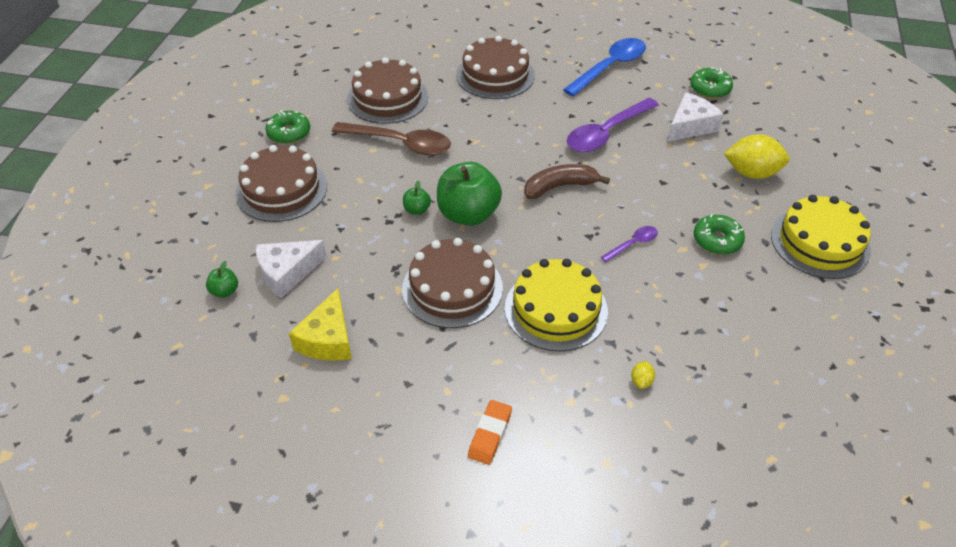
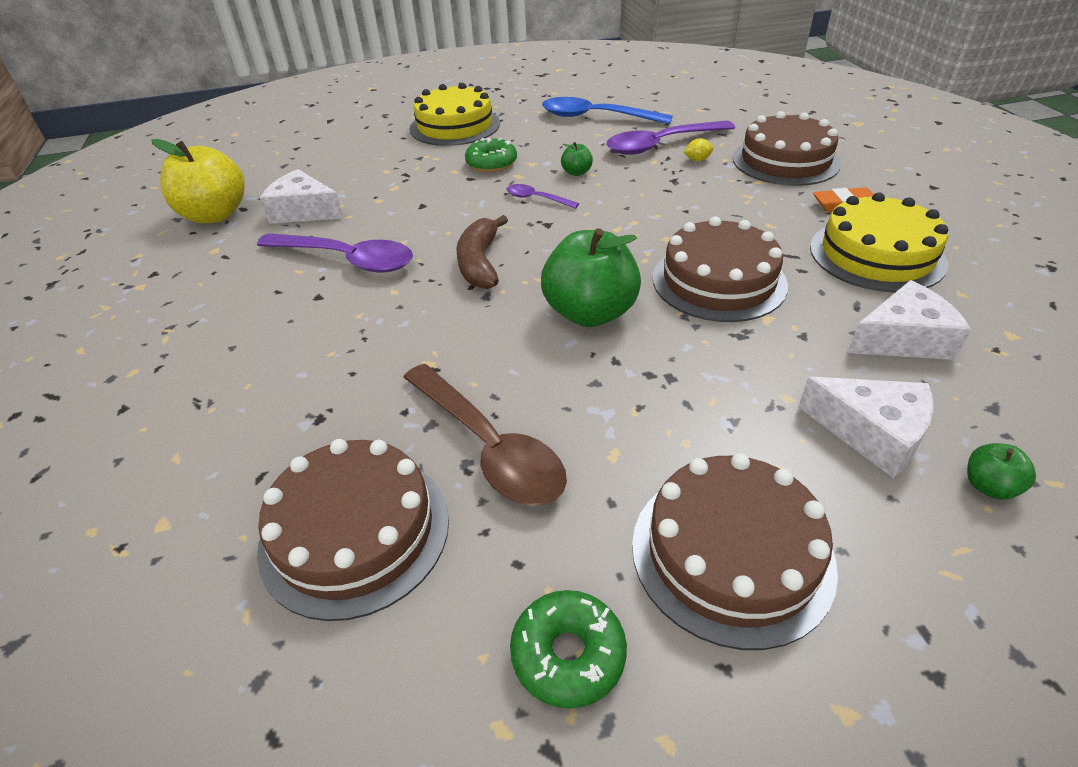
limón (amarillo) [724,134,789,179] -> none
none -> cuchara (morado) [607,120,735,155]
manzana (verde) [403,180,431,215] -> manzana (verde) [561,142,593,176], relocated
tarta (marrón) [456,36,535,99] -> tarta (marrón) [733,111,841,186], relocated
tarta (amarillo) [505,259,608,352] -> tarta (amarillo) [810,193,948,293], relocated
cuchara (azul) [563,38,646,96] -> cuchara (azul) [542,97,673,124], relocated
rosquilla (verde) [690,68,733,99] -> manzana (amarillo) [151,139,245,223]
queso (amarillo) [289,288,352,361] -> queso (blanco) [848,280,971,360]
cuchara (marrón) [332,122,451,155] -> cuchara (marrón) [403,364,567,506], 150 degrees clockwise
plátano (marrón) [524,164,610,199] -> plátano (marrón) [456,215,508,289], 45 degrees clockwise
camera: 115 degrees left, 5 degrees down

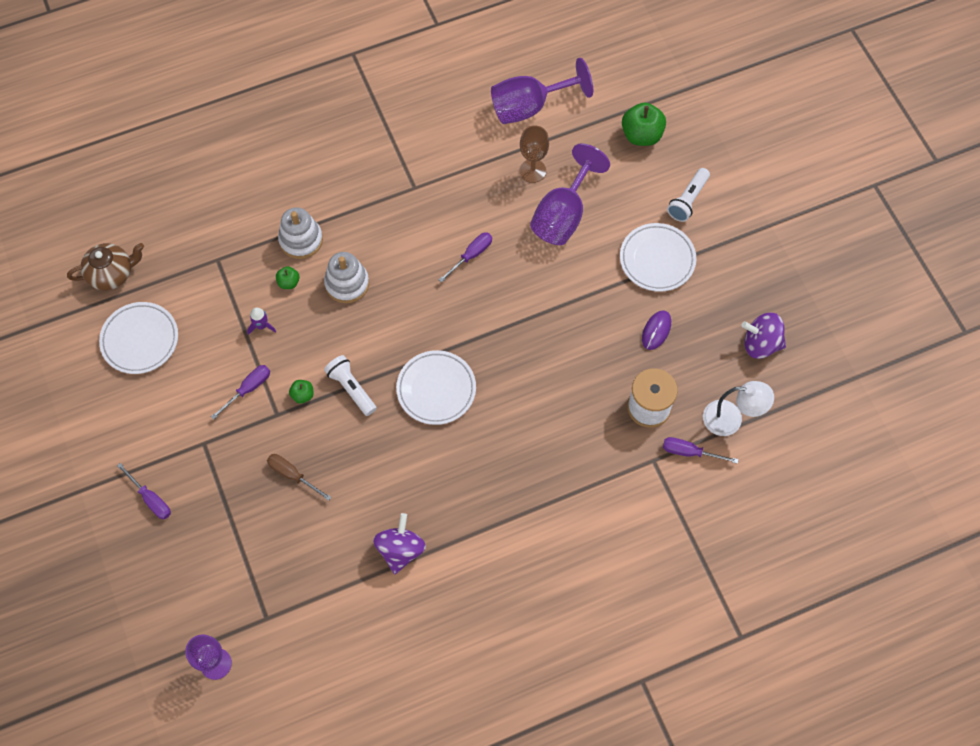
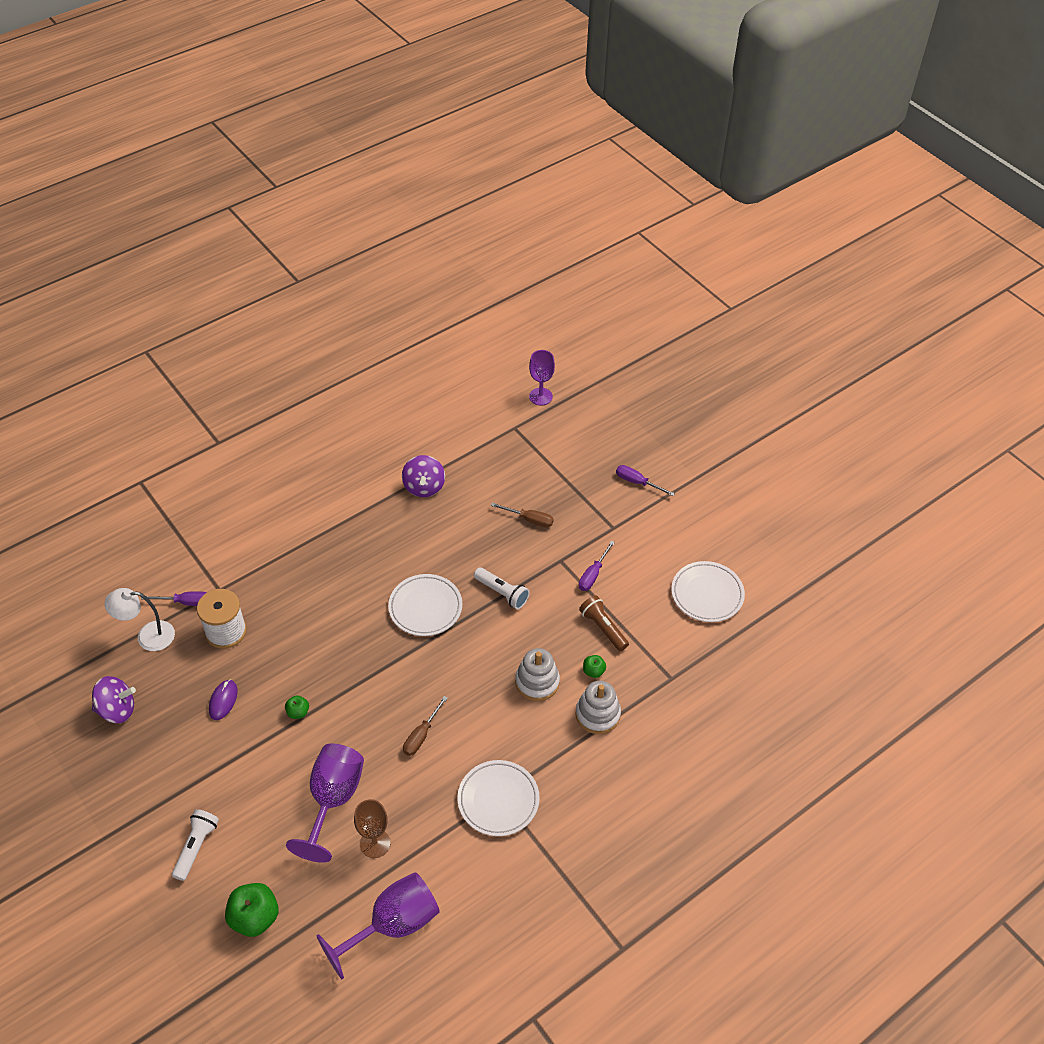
tetera (marrón) [67,243,144,290] -> none
manzana (verde) [289,380,314,404] -> manzana (verde) [285,695,309,719], relocated
plato (blanco) [620,223,696,292] -> plato (blanco) [457,760,540,836], relocated
cohete (morado) [247,308,276,335] -> lámpara de mano (marrón) [579,595,629,651]
destornillador (morado) [439,232,492,283] -> destornillador (marrón) [403,696,448,756]
camera: 165 degrees right, 15 degrees down

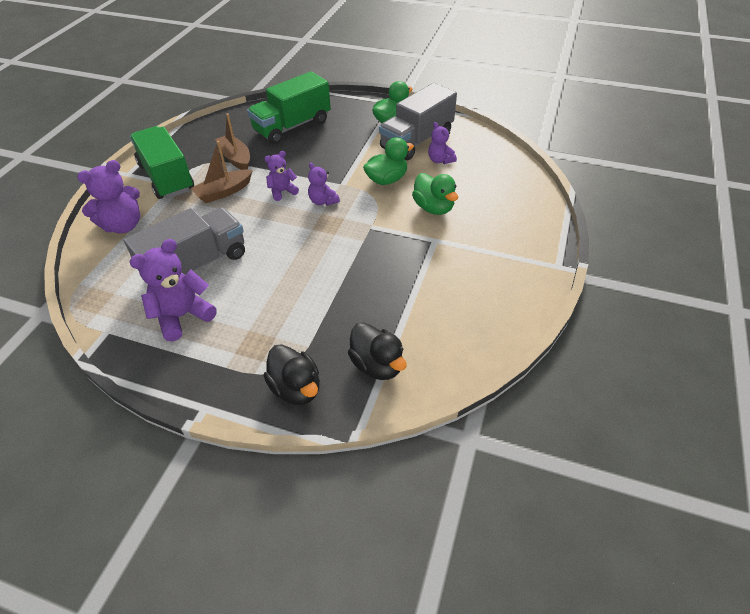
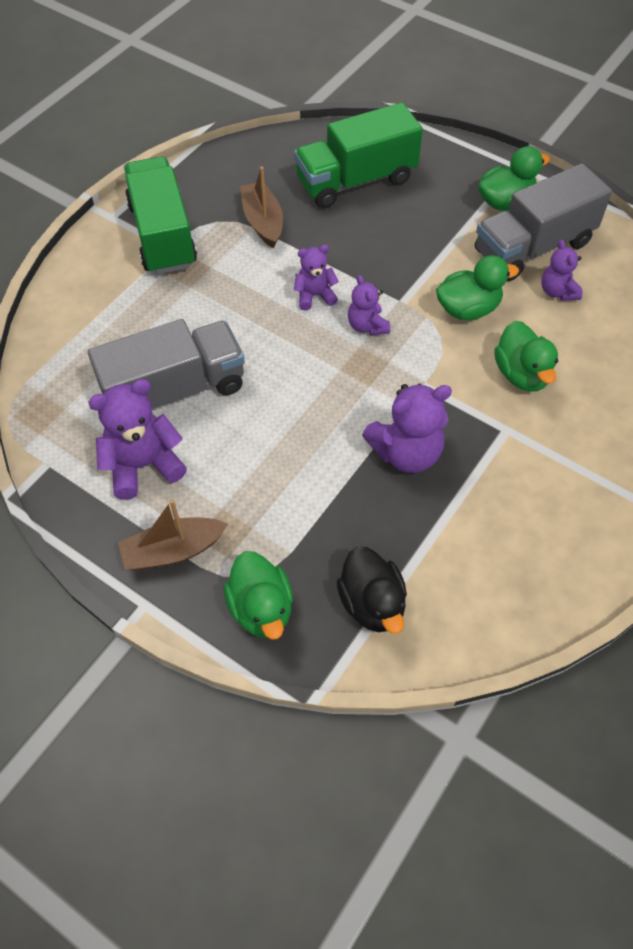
osito (morado) [77,160,140,234] -> osito (morado) [362,383,452,473], relocated
barco (marrón) [191,141,253,203] -> barco (marrón) [118,499,228,571], relocated
pato (negro) [264,344,320,405] -> pato (verde) [224,551,293,639]
camera: 15 degrees right, 10 degrees up

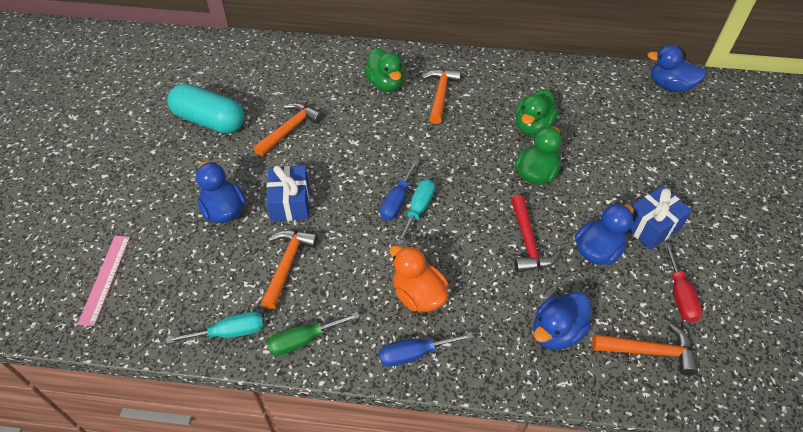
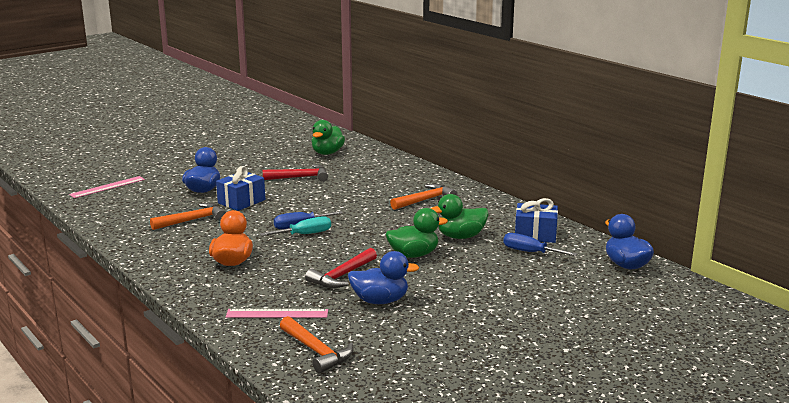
destornillador (turquesa) [166,312,264,344] -> none
cápsula (turquesa) [167,84,244,133] -> none
destornillador (verde) [267,312,360,356] -> none
destornillador (rojo) [664,243,702,322] -> none
pato (verde) [364,48,404,92] -> pato (verde) [312,120,345,155], relocated
destornillador (azul) [379,332,473,367] -> destornillador (azul) [503,233,577,256], relocated
regalo (azul) [628,186,692,250] -> regalo (azul) [515,198,558,243], relocated
pato (azul) [533,292,592,350] -> regla (rosa) [226,309,328,318]
martillo (naranja) [253,103,323,156] -> martillo (rojo) [263,164,328,182]
camera: 45 degrees right, 30 degrees down

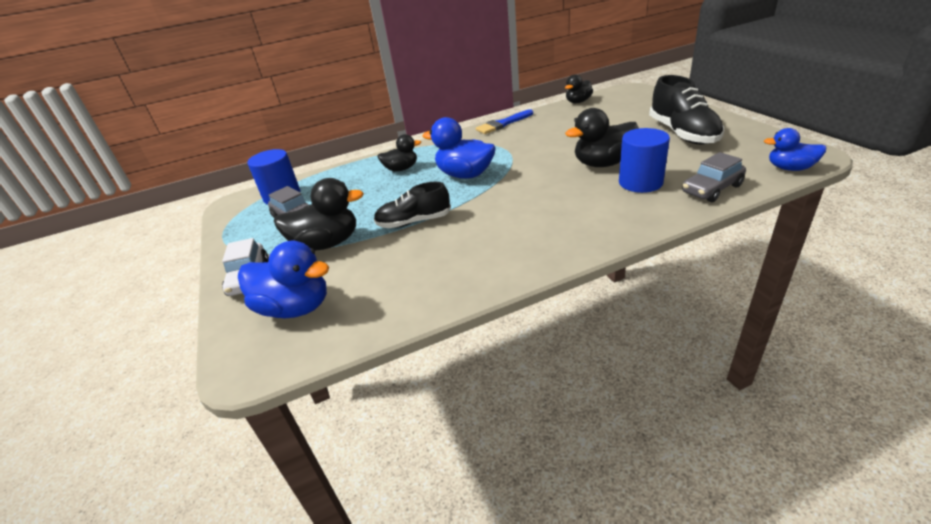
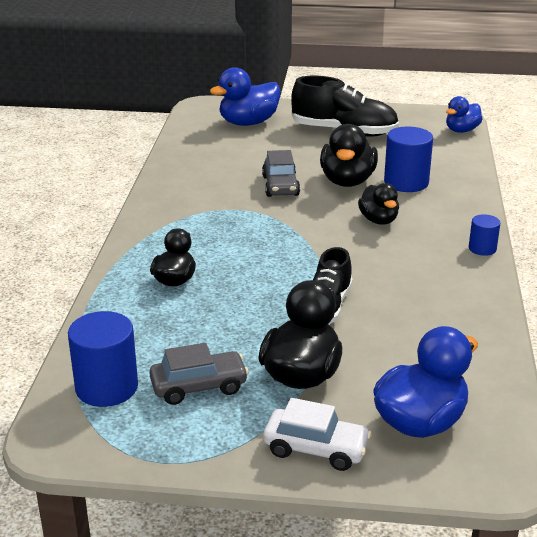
pincel (azul) [476,109,533,134] -> none
none -> cilindro (azul) [469,214,500,256]
pato (azul) [423,117,496,179] -> pato (azul) [210,67,281,126], relocated
pato (negro) [565,74,593,103] -> pato (negro) [358,183,399,225], relocated
coche (gris) [682,152,746,202] -> coche (gris) [262,150,300,197], relocated
camera: 65 degrees left, 5 degrees down

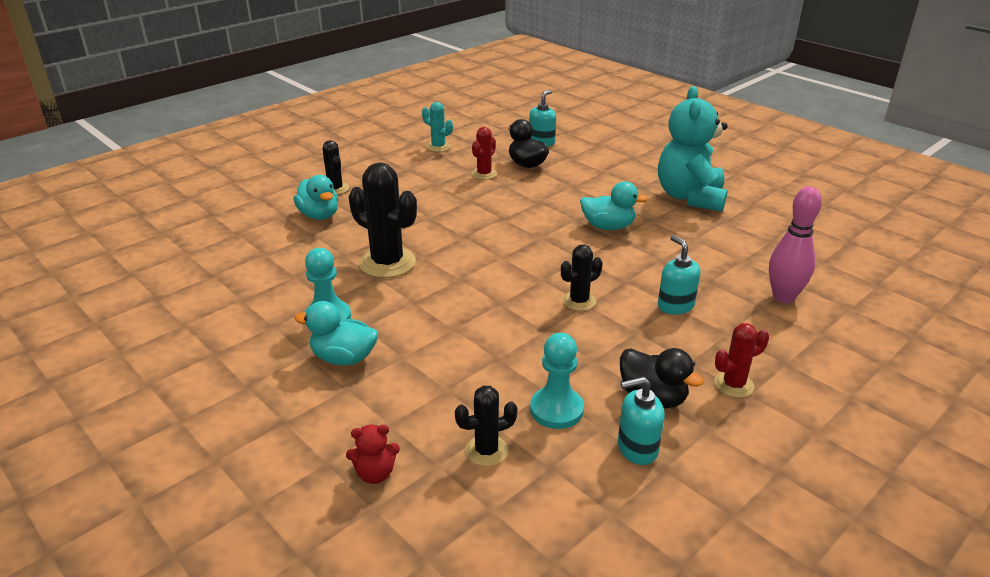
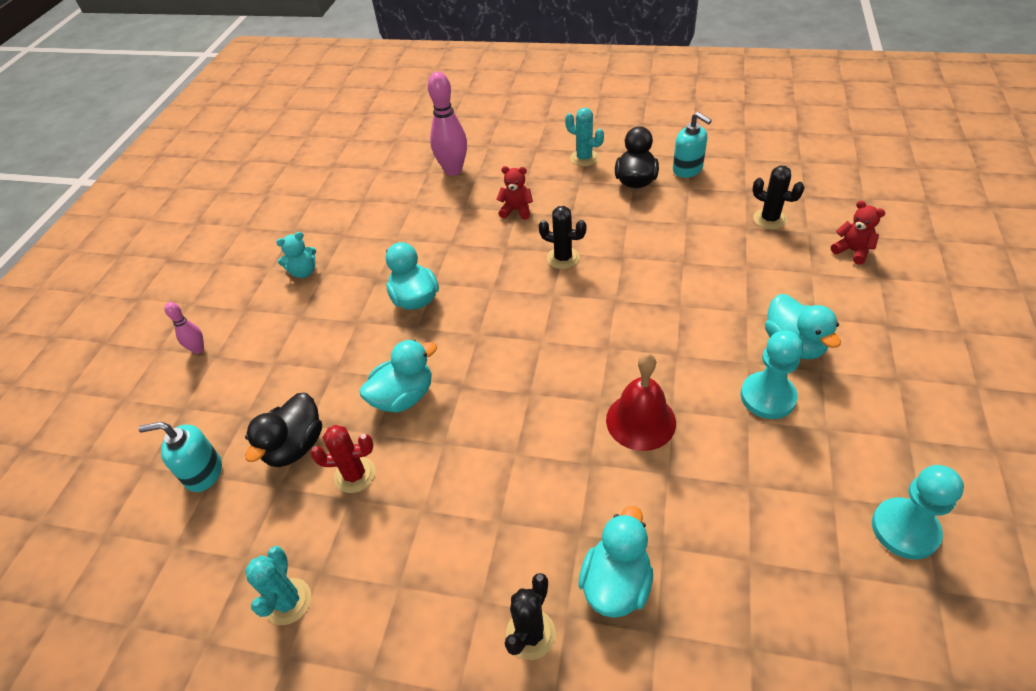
none -> bolo (rosa) [164,302,204,354]
none -> pato (turquesa) [359,339,437,412]
peón (turquesa) [530,333,584,429] -> peón (turquesa) [872,465,964,560], relocated
cactus (negro) [349,162,417,278] -> campana (rojo) [606,353,676,451]
dispensador de jabón (turquesa) [658,235,700,315] -> osito (rojo) [497,166,533,220]
cactus (rojo) [714,323,769,398] -> cactus (turquesa) [565,108,604,166]
osito (turquesa) [658,86,728,212] -> osito (turquesa) [276,232,316,278], x0.41
camera: 120 degrees left, 15 degrees up

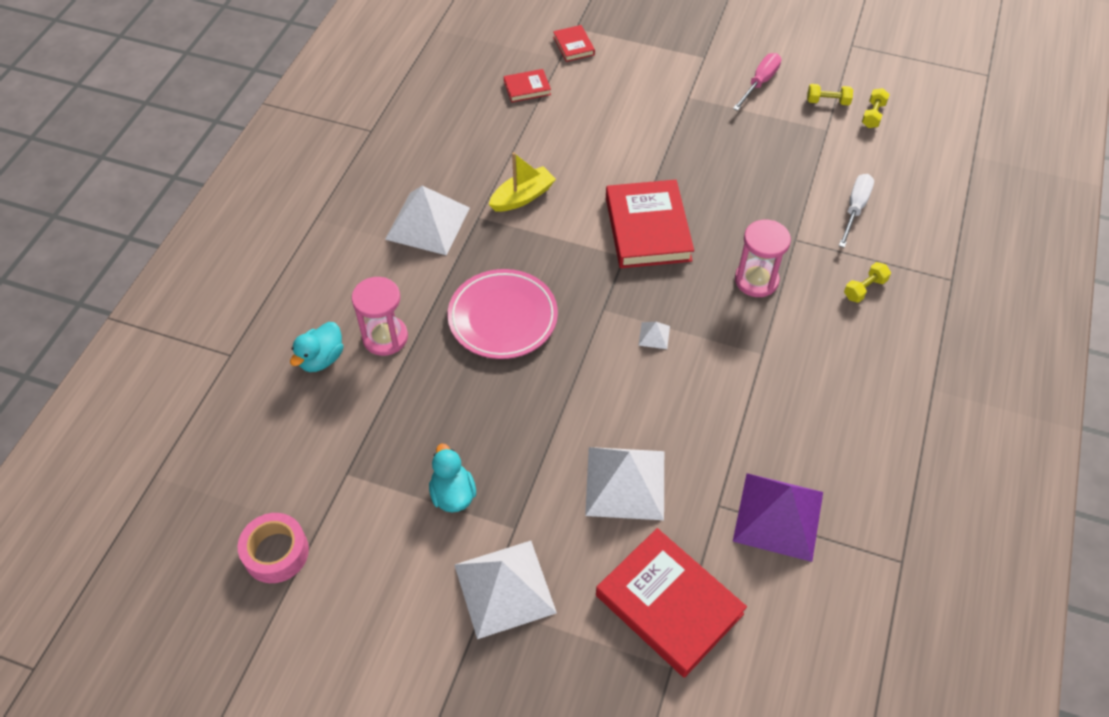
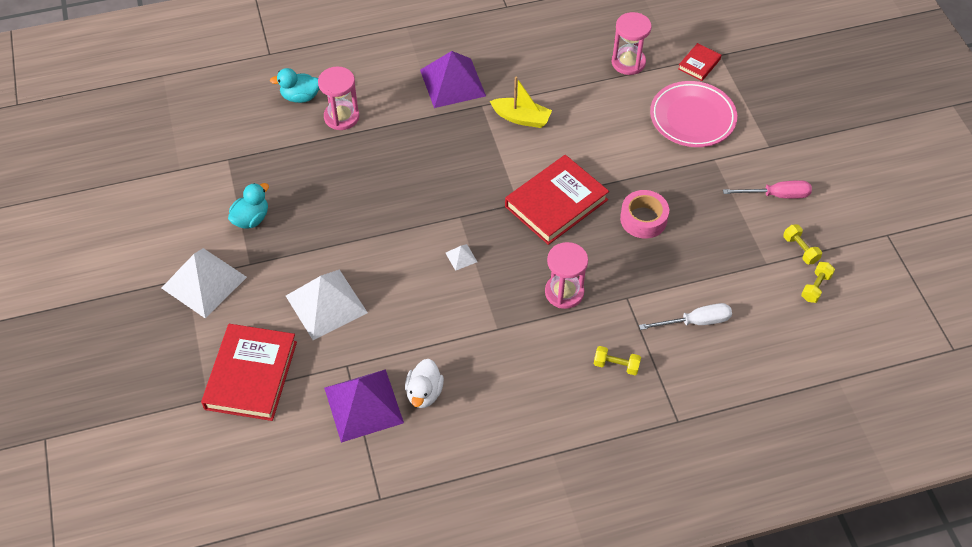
none -> pato (blanco) [405,359,444,408]
cinta adhesiva (rosa) [238,513,309,583] -> cinta adhesiva (rosa) [620,190,669,239], relocated
plato (rosa) [447,269,558,359] -> plato (rosa) [650,81,737,147], relocated
libro (rojo) [504,69,551,102] -> reloj de arena (rosa) [612,12,652,75]
pirámide (blanco) [385,186,470,255] -> pirámide (morado) [420,51,486,108]
mancuerna (amarillo) [862,88,890,128] -> mancuerna (amarillo) [801,262,835,303], 45 degrees counterclockwise
camera: 55 degrees right, 0 degrees up

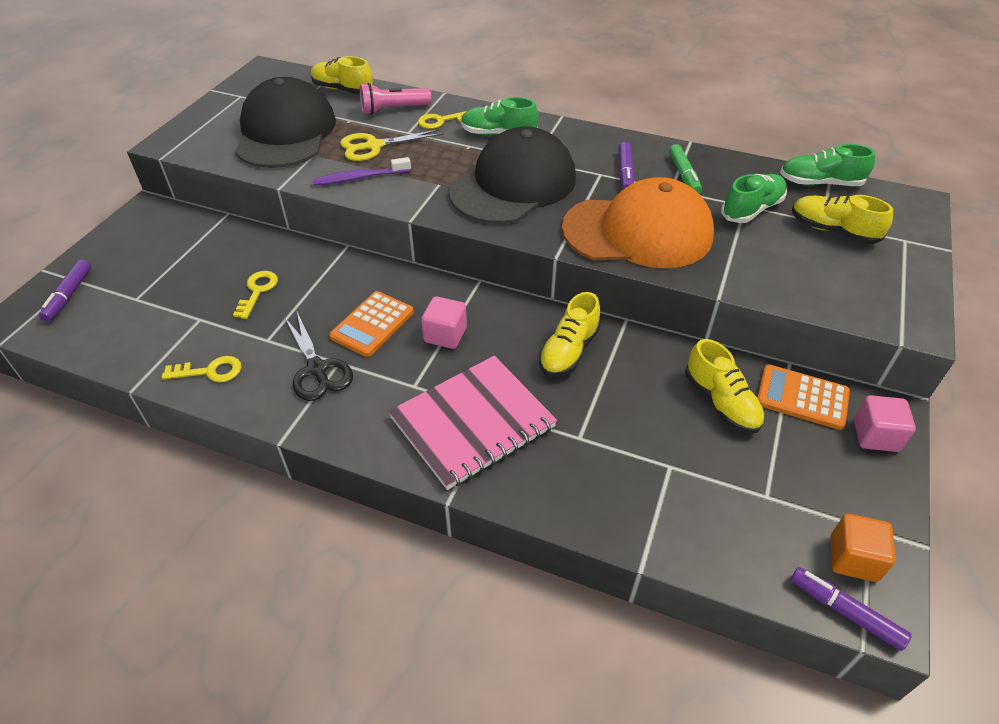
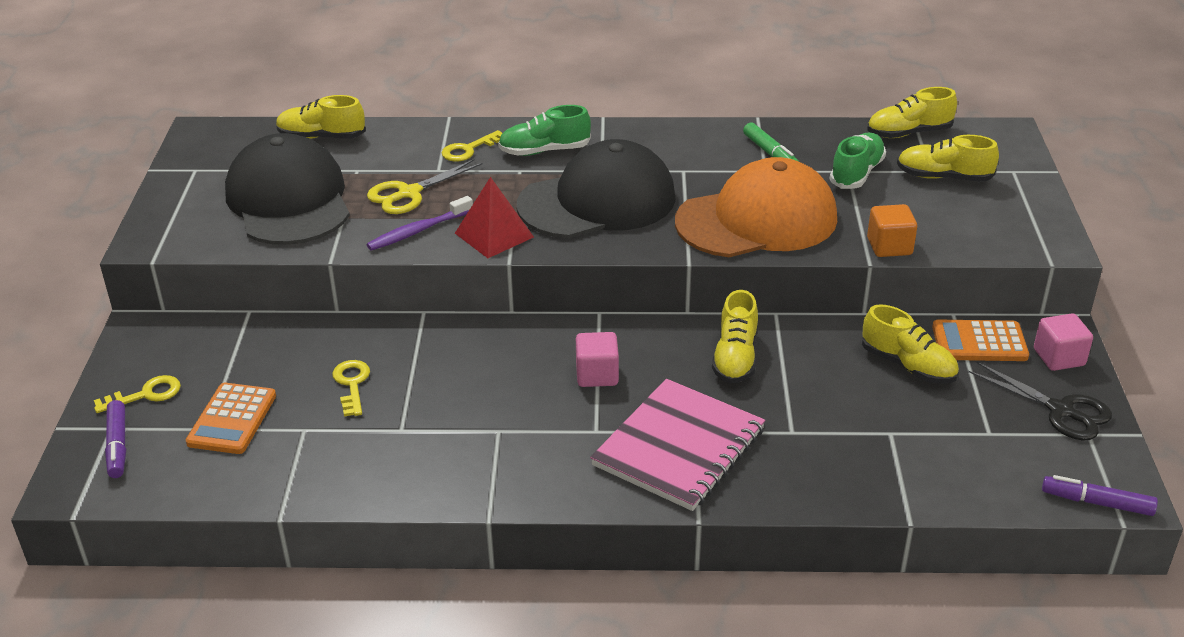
lámpara de mano (rosa) [360,83,431,115] -> none
rotulador (morado) [618,142,634,189] -> none
none -> pirámide (rojo) [455,177,534,258]
llave (amarillo) [162,356,242,382] -> llave (amarillo) [94,375,181,413], relocated
tijeras (negro) [284,312,353,401] -> tijeras (negro) [968,362,1112,440], relocated
calculadora (naranja) [329,291,414,357] -> calculadora (naranja) [186,383,276,454], relocated
cubo (naranja) [830,514,896,582] -> cubo (naranja) [867,204,917,257], relocated
zapato (verde) [780,144,875,186] -> zapato (amarillo) [867,87,957,138]
gorra (negro) [449,126,576,224] -> gorra (negro) [517,139,676,238], 45 degrees clockwise
camera: 20 degrees left, 10 degrees down

